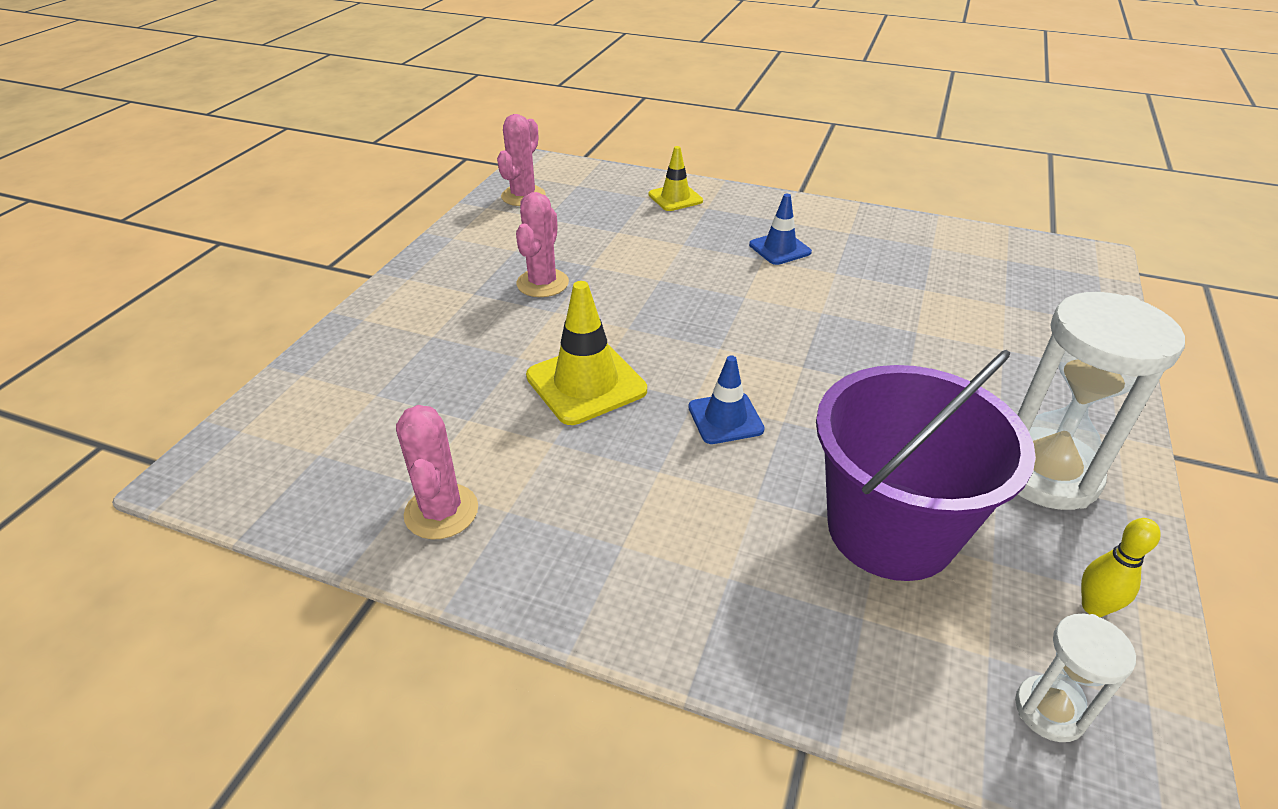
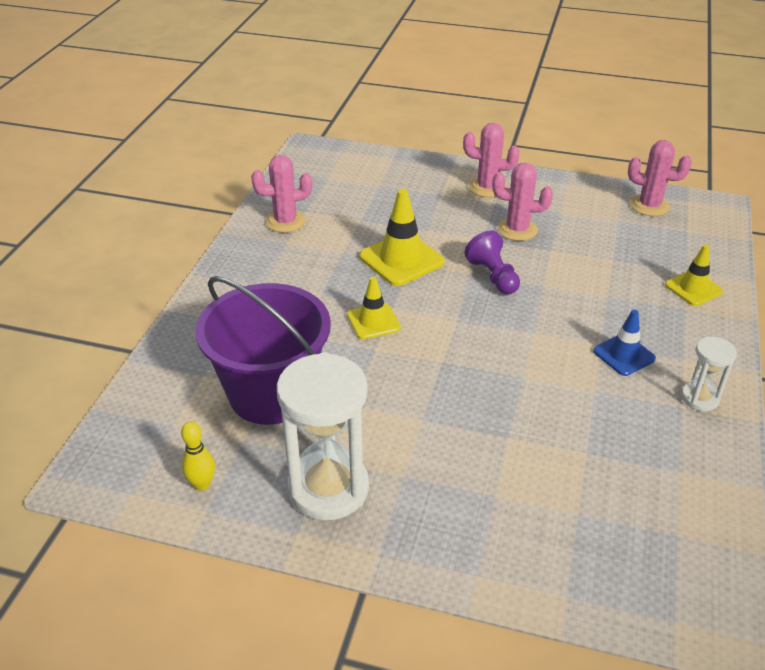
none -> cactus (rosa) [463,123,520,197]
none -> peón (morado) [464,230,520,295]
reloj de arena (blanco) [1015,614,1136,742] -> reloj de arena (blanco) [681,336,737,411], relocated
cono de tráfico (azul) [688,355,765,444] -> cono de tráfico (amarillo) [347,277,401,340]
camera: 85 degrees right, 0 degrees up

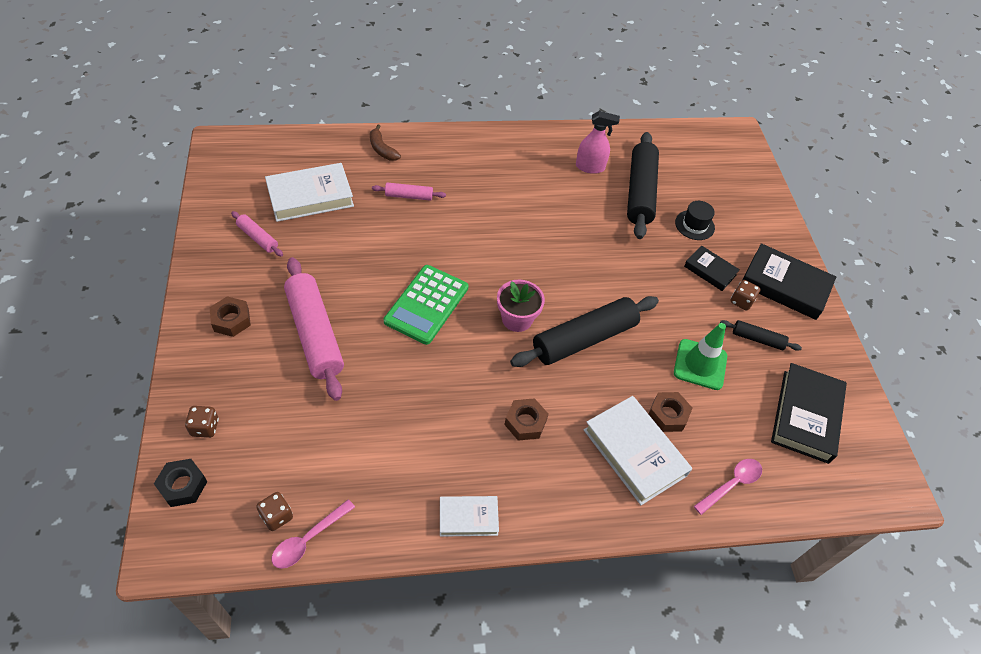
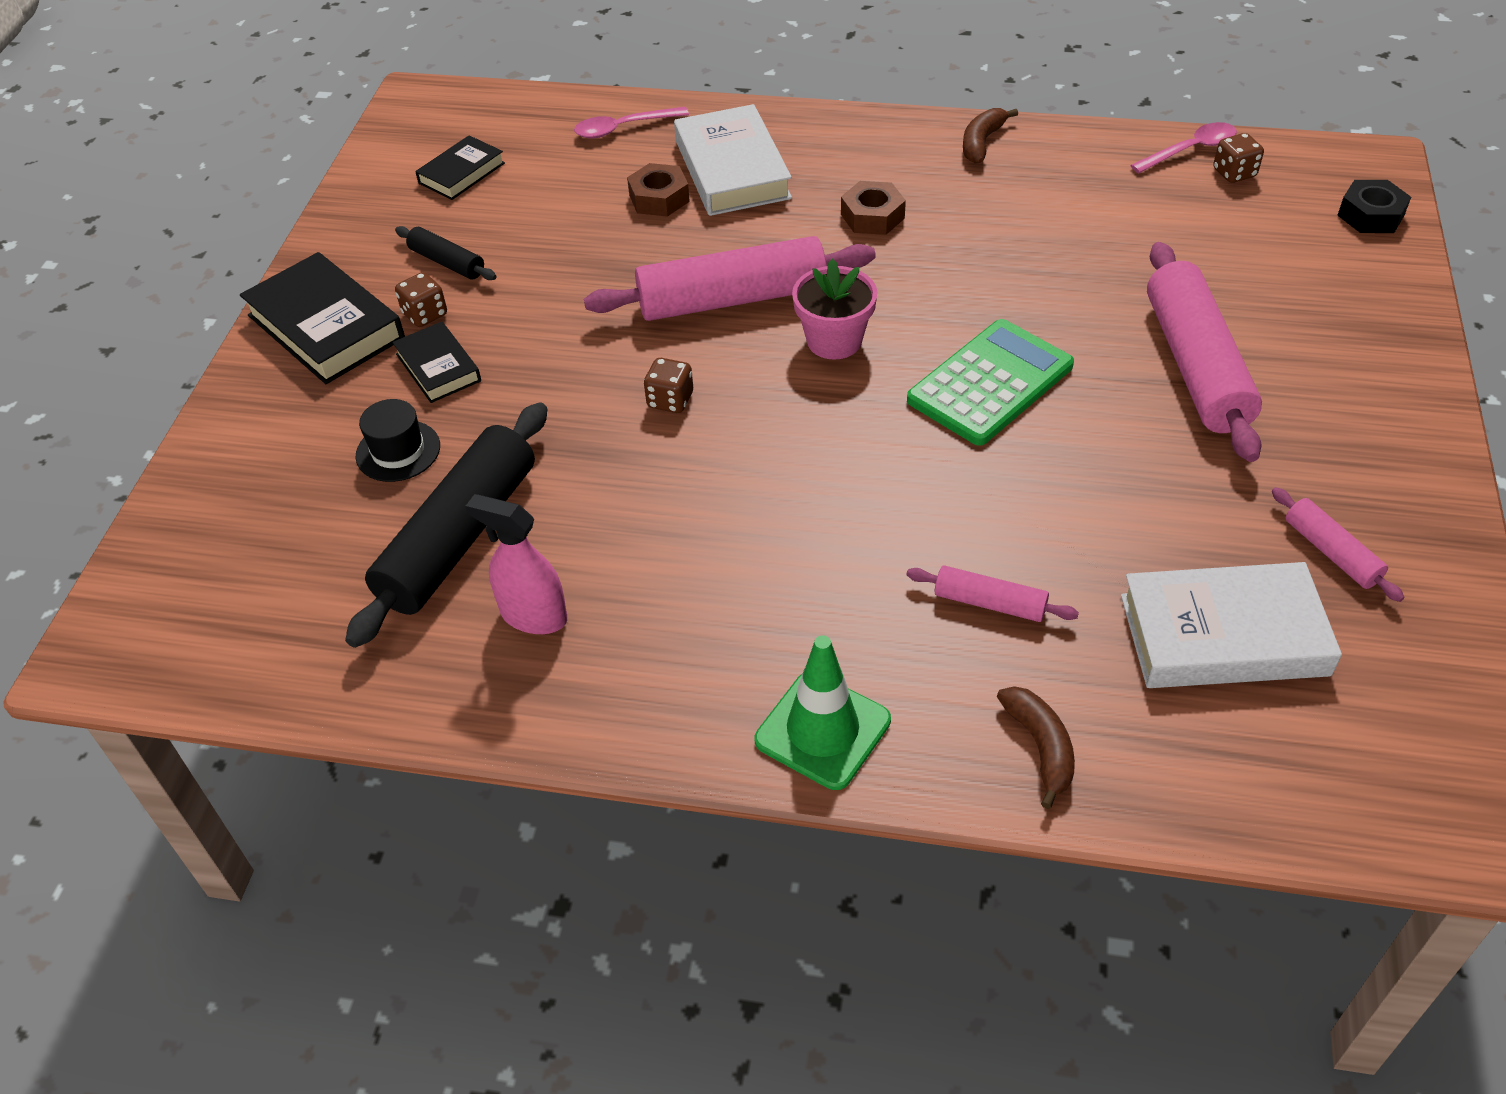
tuerca (marrón) [210,296,251,337] -> none
dado (marrón) [185,406,219,438] -> dado (marrón) [644,358,693,413], relocated
cono de tráfico (verde) [674,323,727,390] -> cono de tráfico (verde) [755,635,891,790], relocated
libro (blanco) [440,496,499,537] -> plátano (marrón) [963,108,1018,164]
rodillo (negro) [510,296,659,367] -> rodillo (rosa) [584,236,876,321]
libro (negro) [771,363,847,464] -> libro (negro) [415,135,505,200], x0.57
camera: 155 degrees left, 5 degrees down

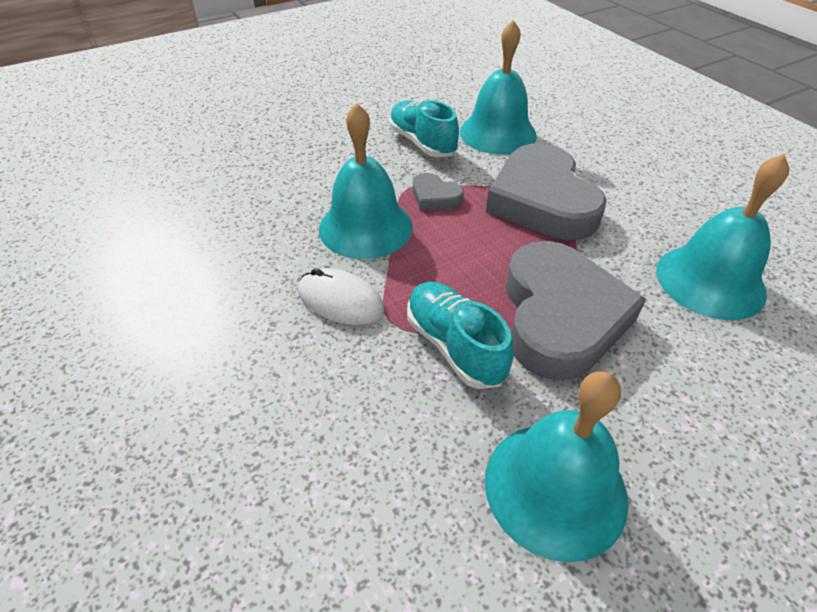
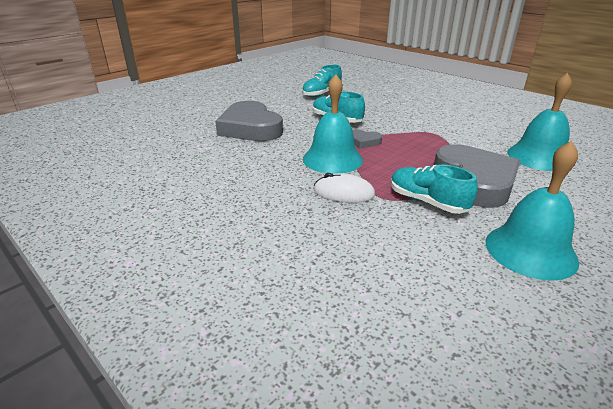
campana (turquesa) [460,20,537,155] -> none
none -> zapato (turquesa) [302,65,342,97]
corazón (gris) [486,143,607,240] -> corazón (gris) [215,101,283,141], relocated
camera: 15 degrees left, 15 degrees down

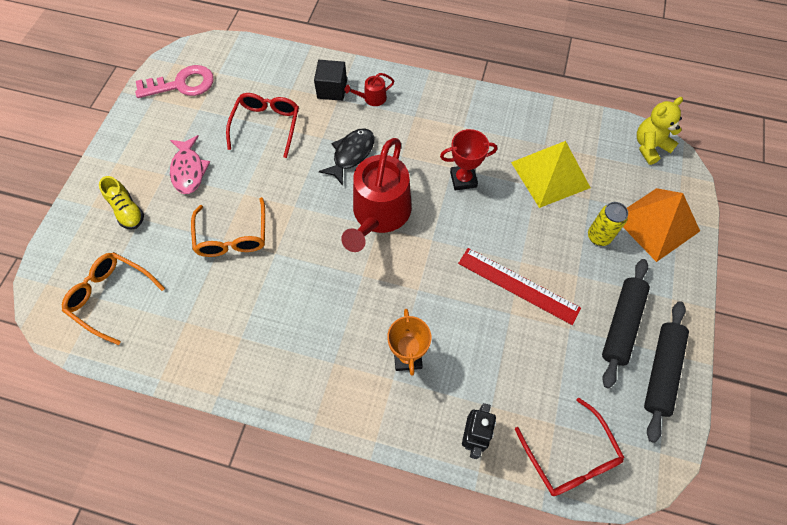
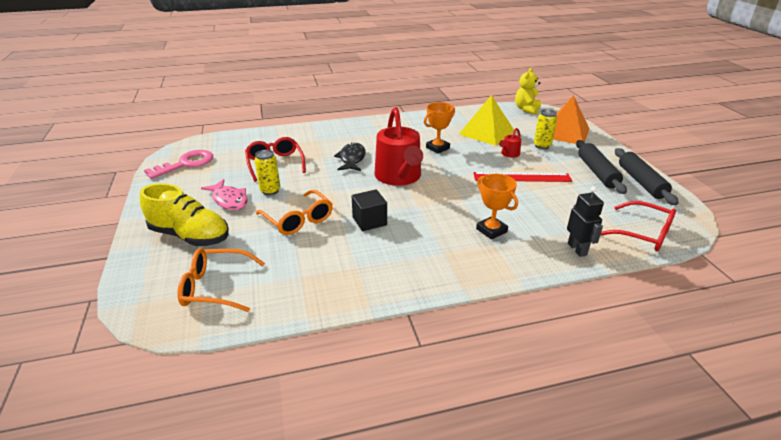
none -> lata (amarillo) [254,150,280,195]
cubo (negro) [314,60,347,101] -> cubo (negro) [352,189,387,231], relocated
regadera (rojo) [345,73,394,106] -> regadera (rojo) [499,128,521,158], relocated
trofeo (rojo) [440,129,497,190] -> trofeo (naranja) [424,102,455,154]
zapato (amarillo) [99,176,144,229] -> zapato (amarillo) [140,183,229,246], x1.73
camera: 30 degrees left, 30 degrees down

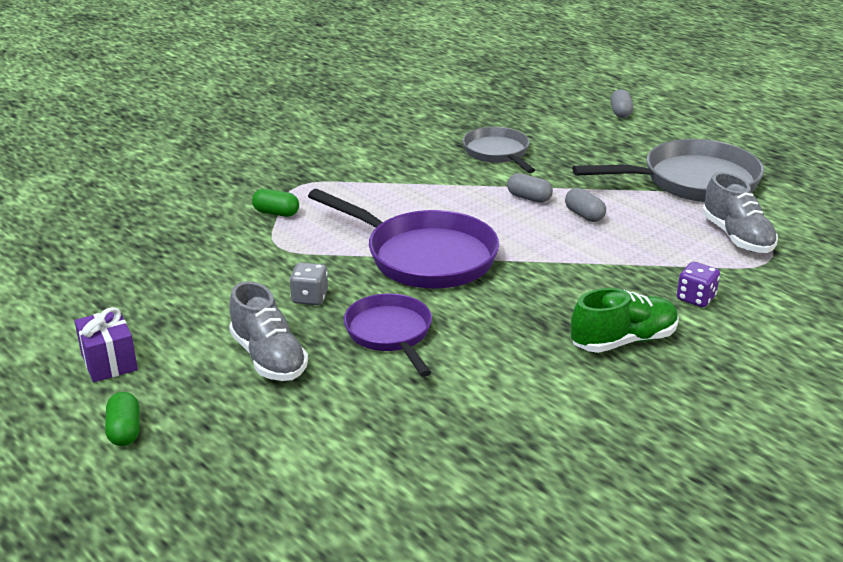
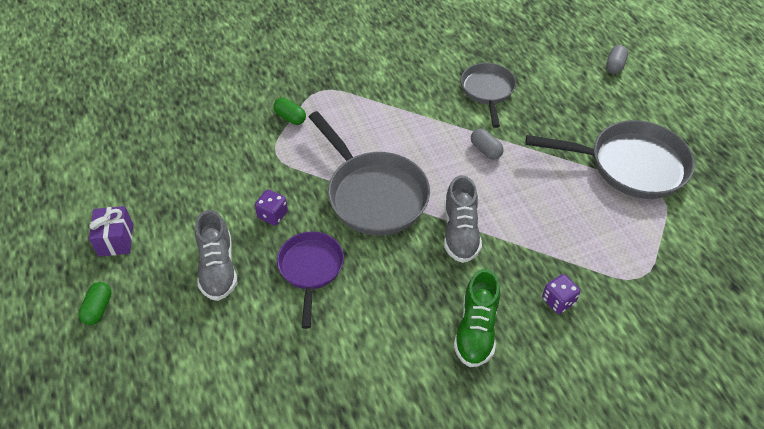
cápsula (gris) [565,188,606,222] -> none
zapato (gris) [702,172,778,253] -> zapato (gris) [444,175,482,263], relocated
dado (gris) [289,263,328,305] -> dado (morado) [255,190,288,225]
sartén (morado) [308,189,499,288] -> sartén (gris) [309,111,430,236]
zapato (verde) [571,288,679,353] -> zapato (verde) [454,269,500,367], 105 degrees clockwise
camera: 20 degrees right, 20 degrees up

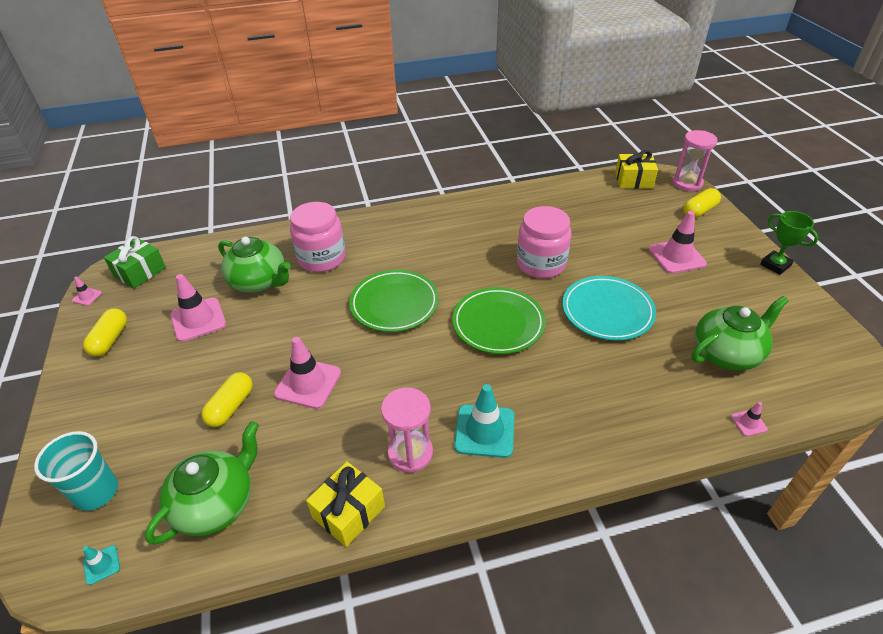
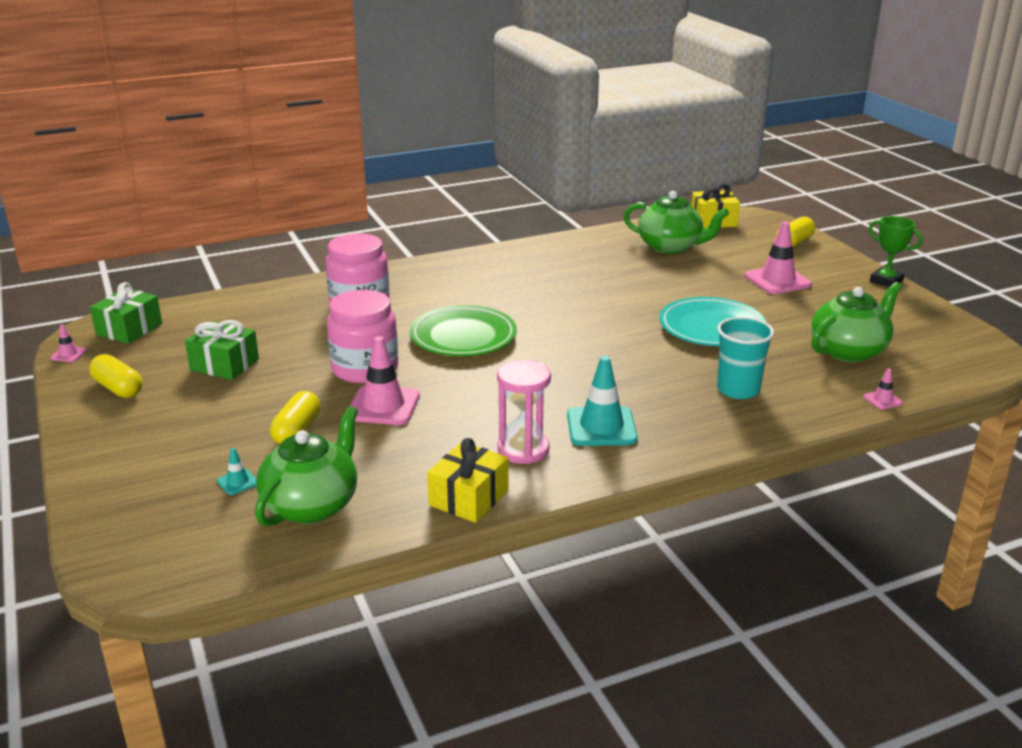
plato (verde) [452,287,546,354] -> none
reloj de arena (rosa) [672,130,718,191] -> none
vaso (turquesa) [34,431,118,511] -> vaso (turquesa) [717,317,774,399], relocated
cono de tráfico (turquesa) [83,545,120,585] -> cono de tráfico (turquesa) [217,448,256,495], relocated
tetera (verde) [218,237,291,293] -> tetera (verde) [624,191,729,254], relocated
tarro (rosa) [517,206,572,278] -> tarro (rosa) [327,290,398,383], relocated
cono de tráfico (rosa) [170,274,226,342] -> regalo (verde) [185,320,259,380]
cápsula (amarillo) [83,308,127,356] -> cápsula (amarillo) [89,354,142,398], 45 degrees counterclockwise
camera: 10 degrees left, 15 degrees down

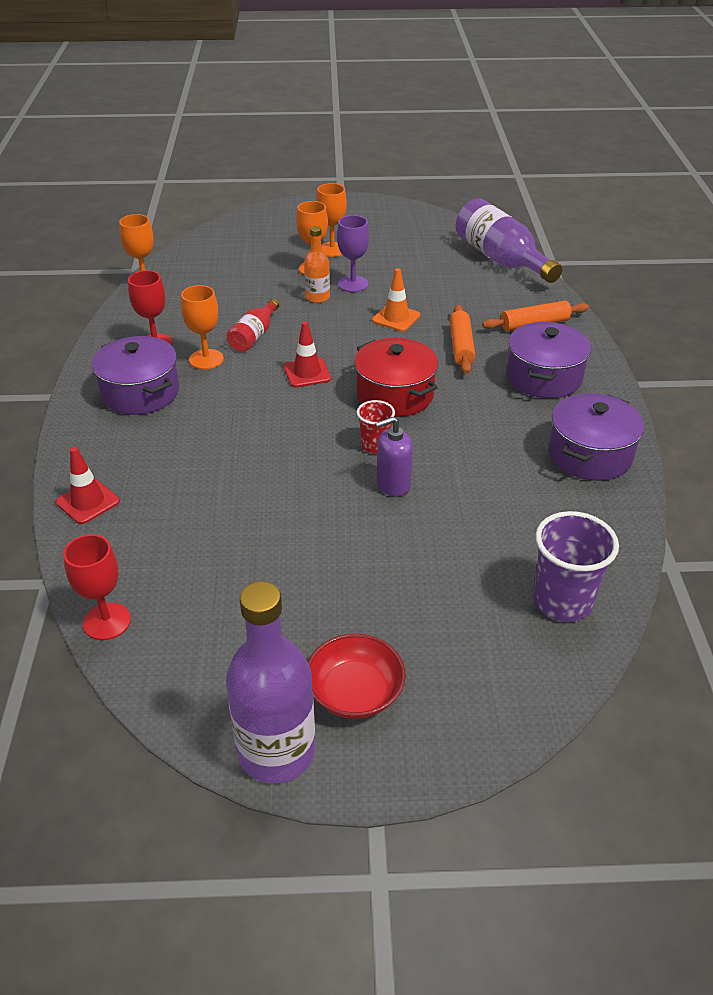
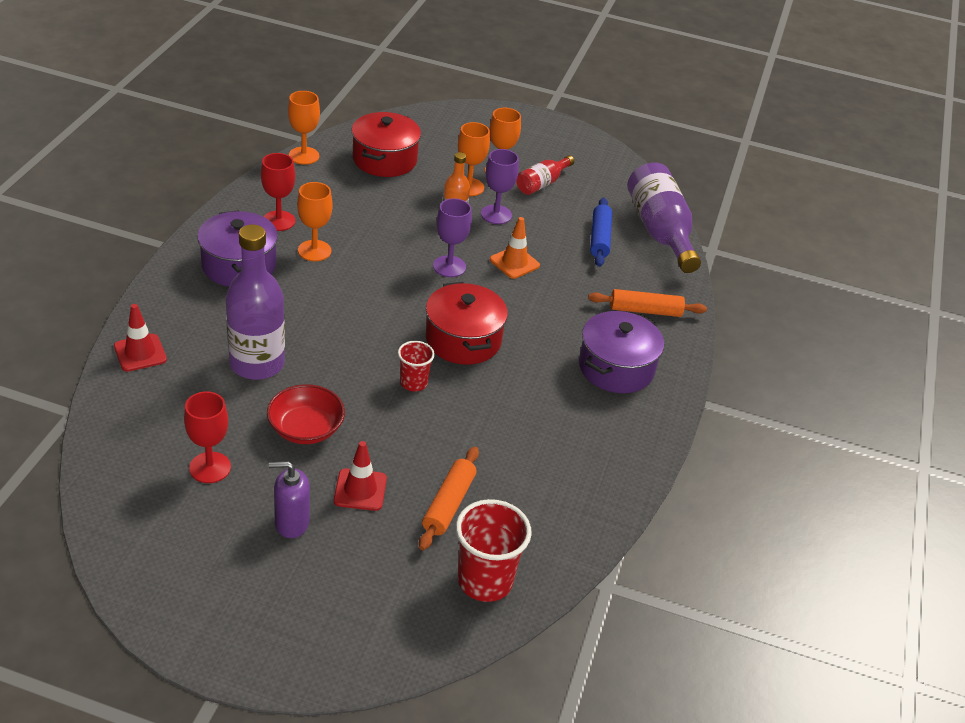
olla (morado) [549,393,644,481] -> none
none -> olla (rojo) [351,112,421,177]
none -> copa (morado) [433,198,472,277]
none -> rodillo (azul) [590,198,612,267]
copa (rojo) [63,534,131,640] -> copa (rojo) [184,392,231,483], relocated
botella (morado) [226,581,315,783] -> botella (morado) [226,224,285,380], relocated
botella (rojo) [227,299,279,352] -> botella (rojo) [516,155,574,195], relocated
cono de tráfico (rojo) [284,321,331,388] -> cono de tráfico (rojo) [334,441,387,511], relocated
cuenco (rojo) [308,634,406,719] -> cuenco (rojo) [267,384,345,444], relocated
dispensador de jabón (morado) [375,417,413,497] -> dispensador de jabón (morado) [269,461,310,538], relocated
rodillo (naranja) [450,305,475,374] -> rodillo (naranja) [419,447,479,550], relocated
vaso (morado) [534,511,619,622] -> vaso (rojo) [456,499,532,602]
camera: 15 degrees right, 0 degrees up

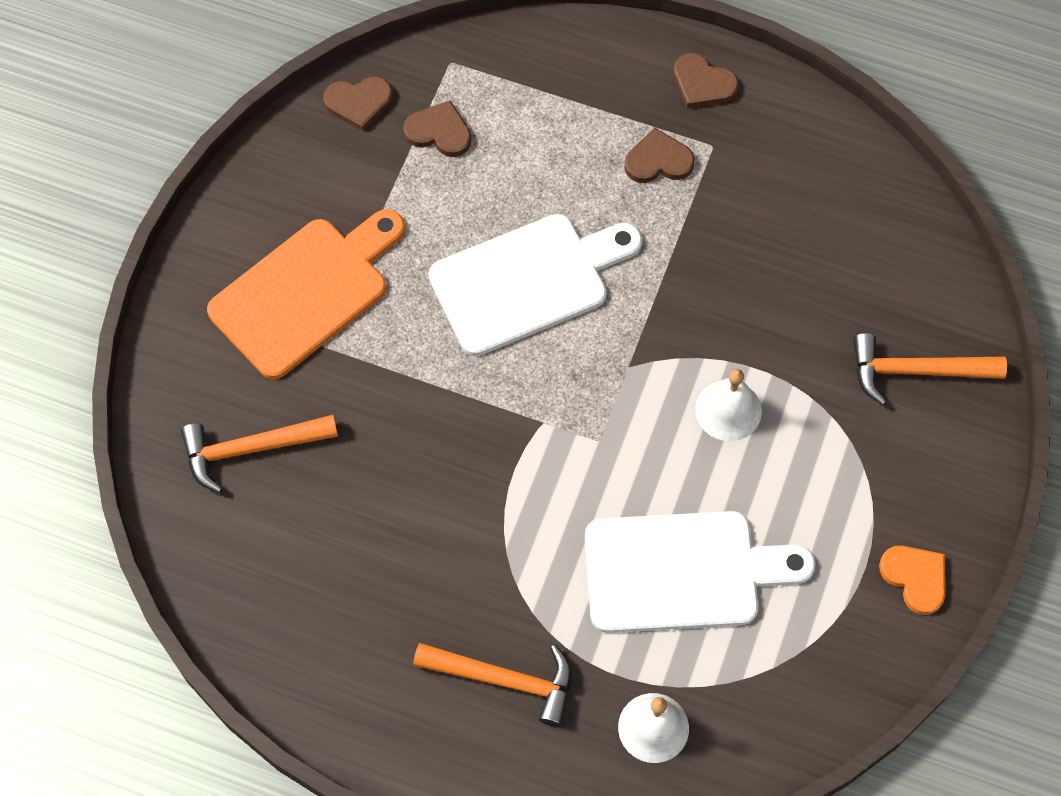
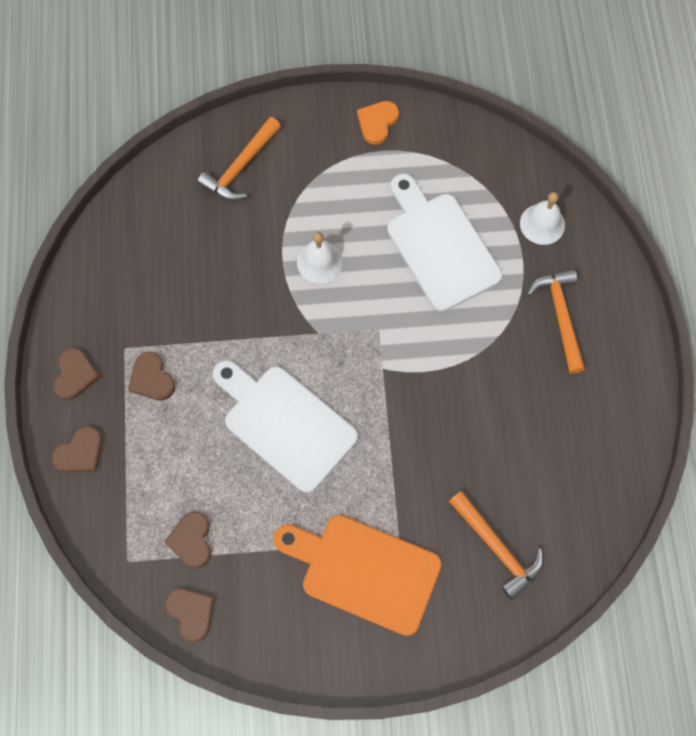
none -> corazón (marrón) [52,426,102,472]
martillo (naranja) [853,333,1007,405] -> martillo (naranja) [197,117,281,201], 60 degrees clockwise
camera: 115 degrees left, 5 degrees up

